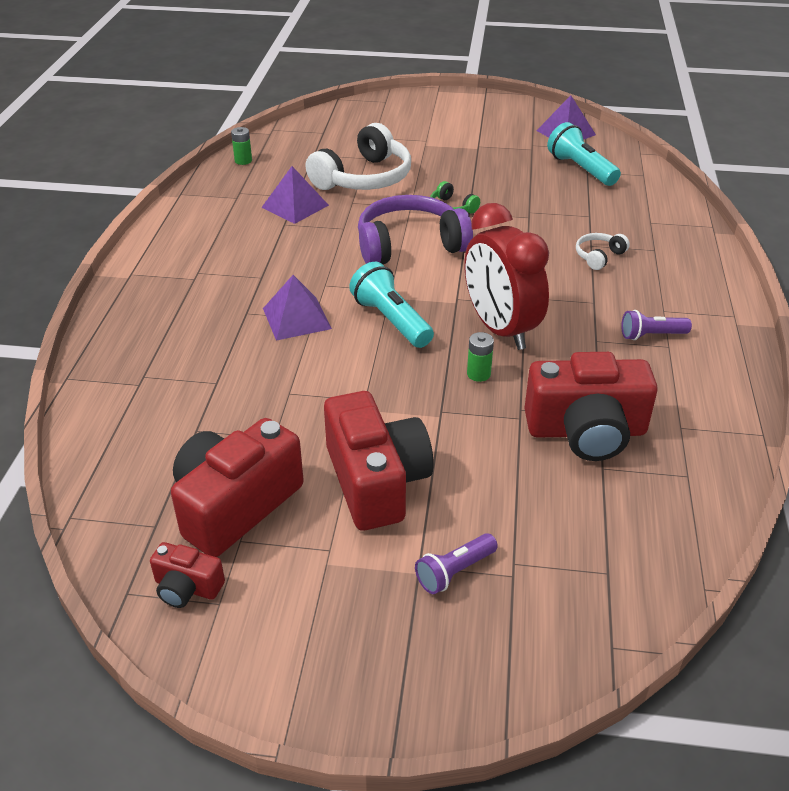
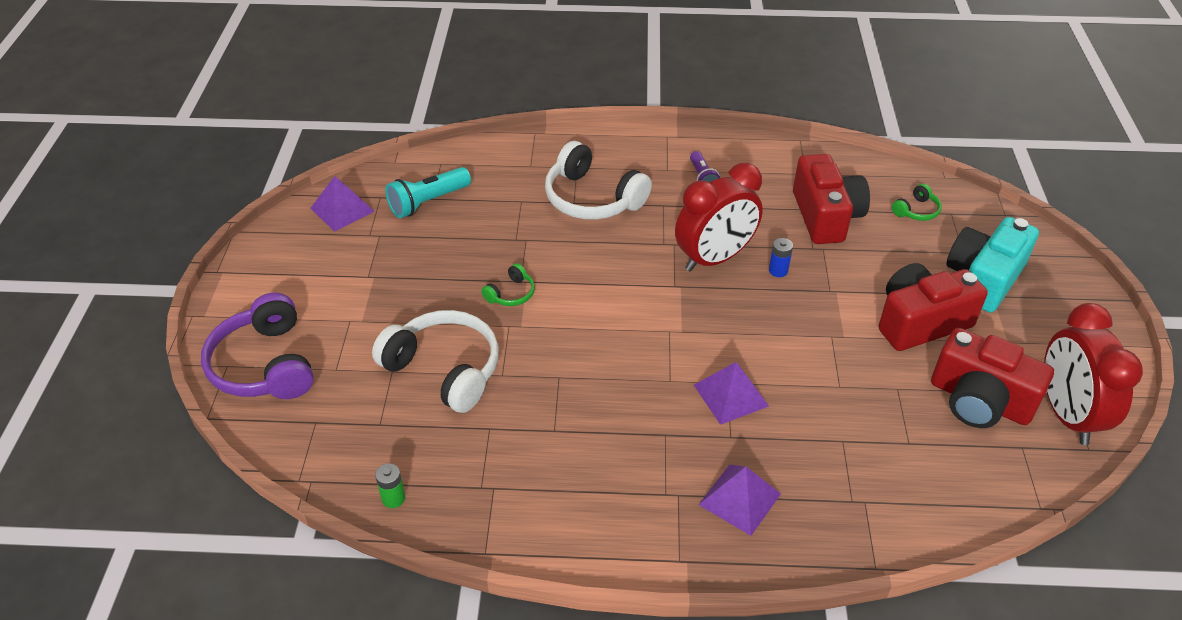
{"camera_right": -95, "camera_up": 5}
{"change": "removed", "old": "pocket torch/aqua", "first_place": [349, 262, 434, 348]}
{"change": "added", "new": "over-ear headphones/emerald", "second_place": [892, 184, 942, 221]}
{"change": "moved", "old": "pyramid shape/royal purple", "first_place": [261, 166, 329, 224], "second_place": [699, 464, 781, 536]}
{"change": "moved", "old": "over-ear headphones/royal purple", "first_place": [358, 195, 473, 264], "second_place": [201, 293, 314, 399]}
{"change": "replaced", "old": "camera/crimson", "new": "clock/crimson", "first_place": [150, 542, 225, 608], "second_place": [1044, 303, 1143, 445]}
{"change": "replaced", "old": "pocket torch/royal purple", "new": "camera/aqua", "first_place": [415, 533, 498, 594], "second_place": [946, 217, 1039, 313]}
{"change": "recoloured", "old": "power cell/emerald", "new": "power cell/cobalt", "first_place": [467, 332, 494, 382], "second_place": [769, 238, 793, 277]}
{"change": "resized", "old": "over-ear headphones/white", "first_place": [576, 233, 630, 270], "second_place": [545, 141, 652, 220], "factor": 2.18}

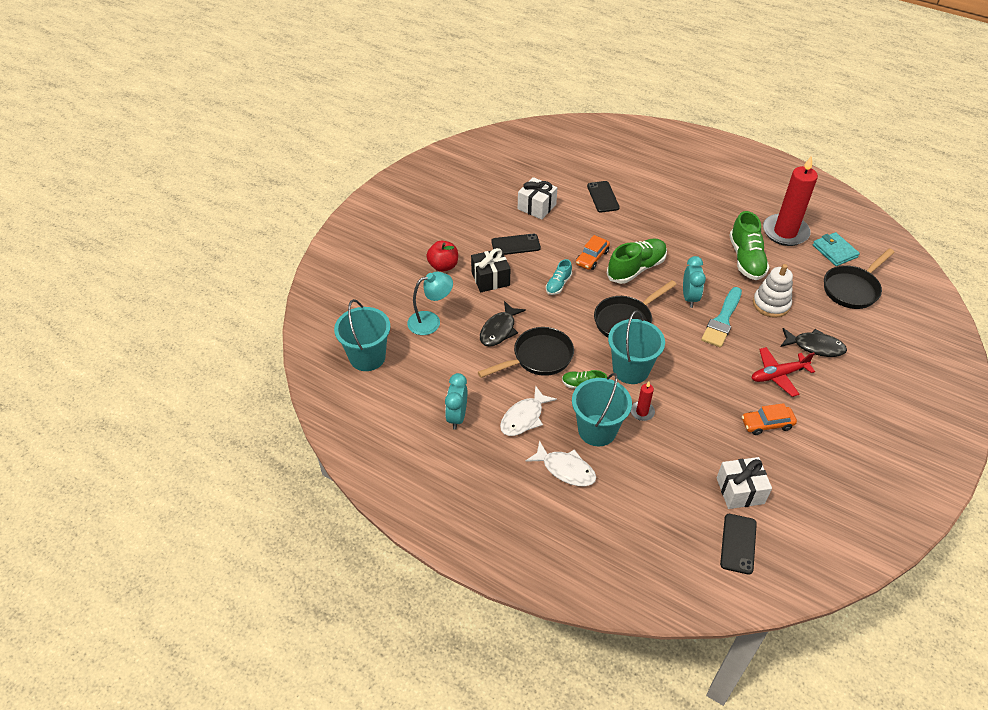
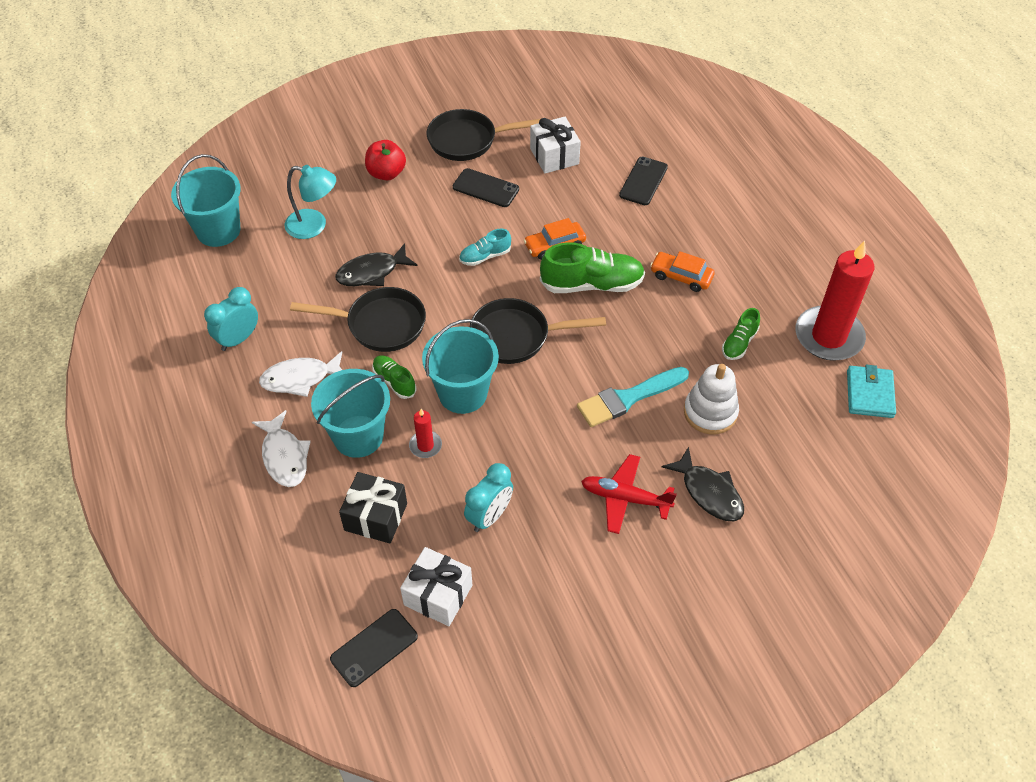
{"camera_right": 35, "camera_up": 5}
{"change": "moved", "old": "wrapped gift/black", "first_place": [471, 248, 510, 292], "second_place": [339, 472, 407, 543]}
{"change": "moved", "old": "clock/aqua", "first_place": [683, 256, 706, 308], "second_place": [464, 463, 513, 532]}
{"change": "moved", "old": "automobile/orange-coloured", "first_place": [742, 403, 797, 435], "second_place": [650, 251, 715, 292]}
{"change": "moved", "old": "skillet/black", "first_place": [824, 248, 895, 309], "second_place": [427, 109, 540, 161]}
{"change": "resized", "old": "lace-up shoe/emerald", "first_place": [729, 211, 769, 280], "second_place": [722, 308, 760, 360], "factor": 0.54}

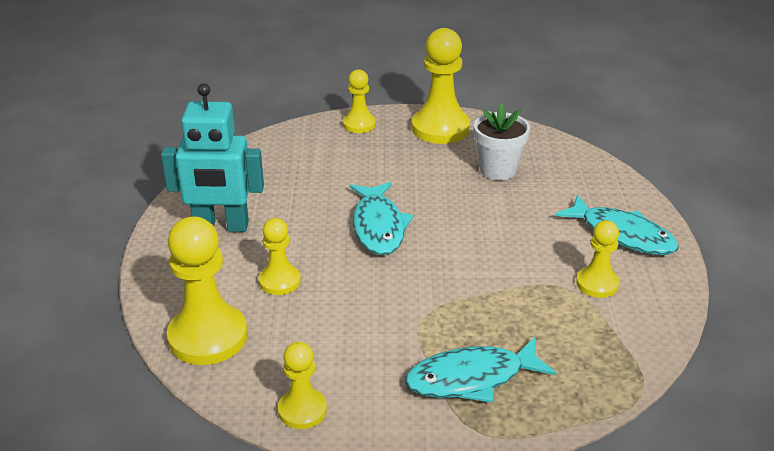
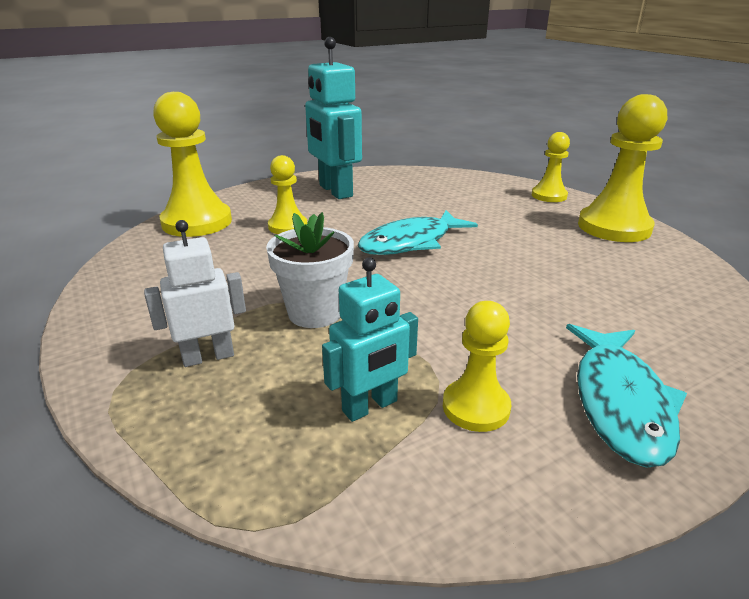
{"camera_right": 60, "camera_up": -5}
{"change": "removed", "old": "pawn/yellow", "first_place": [278, 342, 327, 429]}
{"change": "added", "new": "toy robot/aqua", "second_place": [322, 257, 418, 422]}
{"change": "moved", "old": "potted plant/white", "first_place": [474, 104, 530, 180], "second_place": [266, 212, 354, 328]}
{"change": "replaced", "old": "fish figure/aqua", "new": "toy robot/white", "first_place": [405, 337, 556, 403], "second_place": [144, 220, 246, 367]}

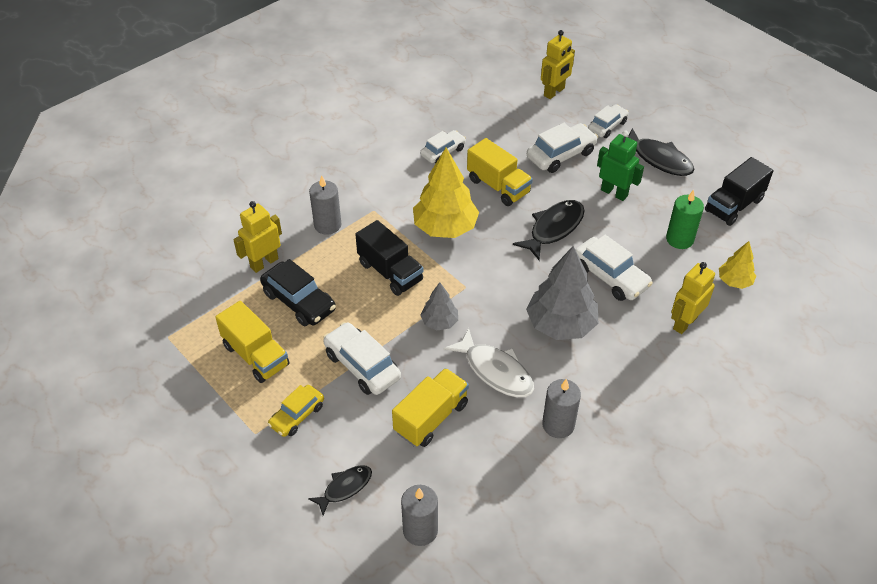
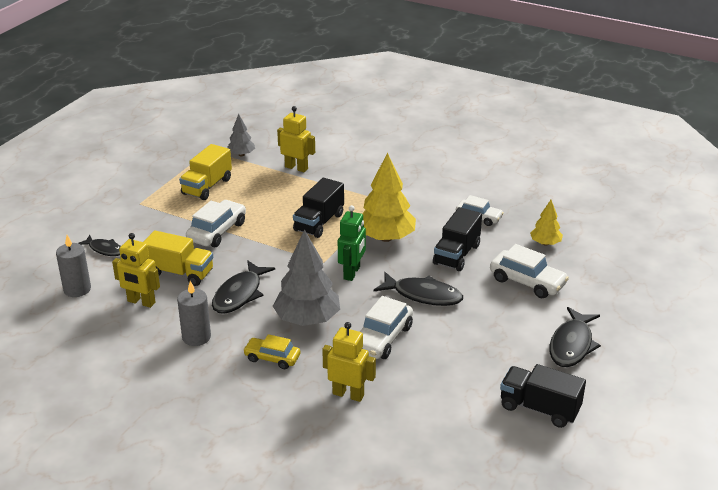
{"camera_right": 70, "camera_up": -15}
{"change": "removed", "old": "automobile/black", "first_place": [260, 259, 336, 326]}
{"change": "removed", "old": "wax candle/grey", "first_place": [309, 176, 341, 235]}
{"change": "removed", "old": "automobile/white", "first_place": [588, 104, 629, 138]}
{"change": "removed", "old": "wax candle/emerald", "first_place": [666, 190, 704, 249]}
{"change": "moved", "old": "automobile/yellow", "first_place": [268, 385, 324, 437], "second_place": [243, 334, 300, 369]}
{"change": "moved", "old": "fir tree/grey", "first_place": [420, 282, 458, 330], "second_place": [227, 114, 255, 156]}
{"change": "moved", "old": "toy robot/yellow", "first_place": [541, 30, 575, 99], "second_place": [112, 233, 160, 308]}
{"change": "moved", "old": "toy robot/emerald", "first_place": [597, 131, 644, 201], "second_place": [338, 205, 366, 281]}
{"change": "moved", "old": "fir tree/yellow", "first_place": [719, 241, 756, 289], "second_place": [530, 200, 563, 246]}
{"change": "recoloured", "old": "fish figure/white", "new": "fish figure/black", "first_place": [444, 328, 534, 397], "second_place": [212, 260, 275, 314]}
{"change": "recoloured", "old": "truck/yellow", "new": "truck/black", "first_place": [467, 138, 533, 206], "second_place": [433, 207, 482, 271]}

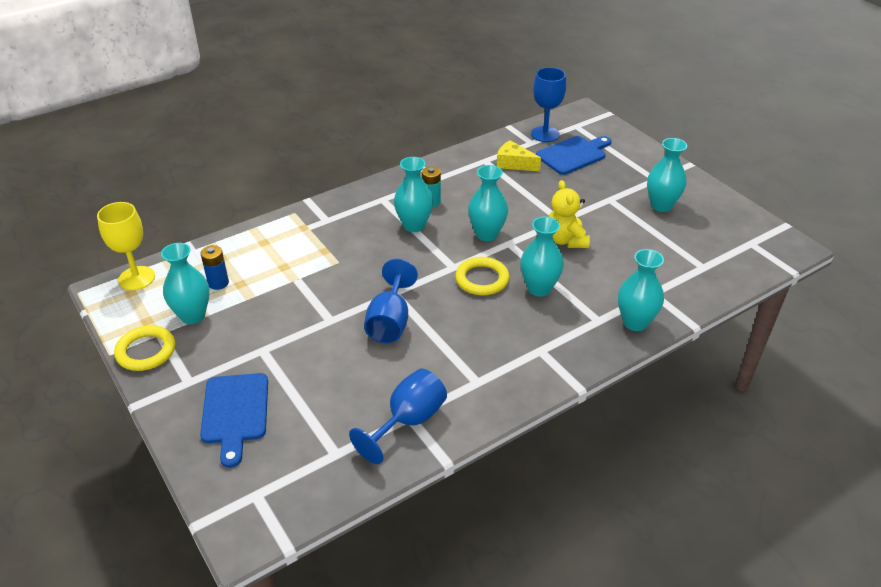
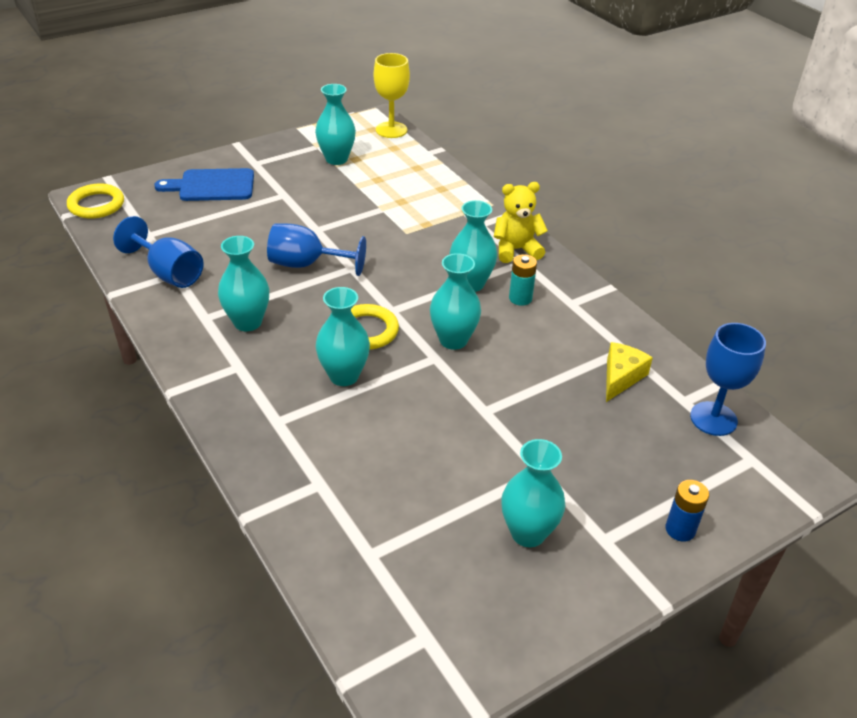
{"camera_right": 90, "camera_up": 0}
{"change": "removed", "old": "bread board/cobalt", "first_place": [536, 136, 611, 175]}
{"change": "moved", "old": "ring/yellow", "first_place": [114, 325, 175, 371], "second_place": [67, 184, 124, 219]}
{"change": "moved", "old": "power cell/cobalt", "first_place": [201, 245, 229, 290], "second_place": [665, 480, 709, 542]}
{"change": "moved", "old": "teddy bear/yellow", "first_place": [548, 180, 590, 248], "second_place": [494, 182, 548, 263]}
{"change": "moved", "old": "tall vase/aqua", "first_place": [618, 249, 664, 331], "second_place": [218, 236, 269, 331]}

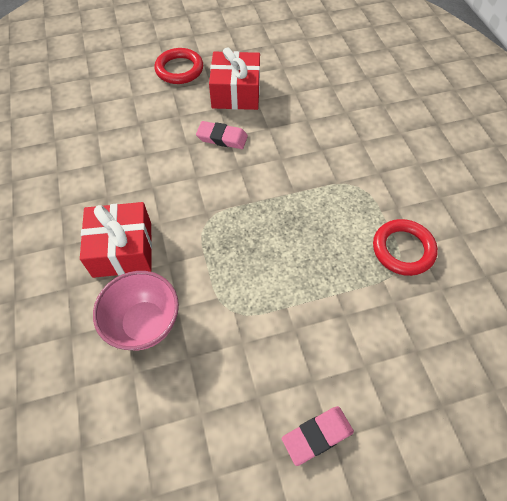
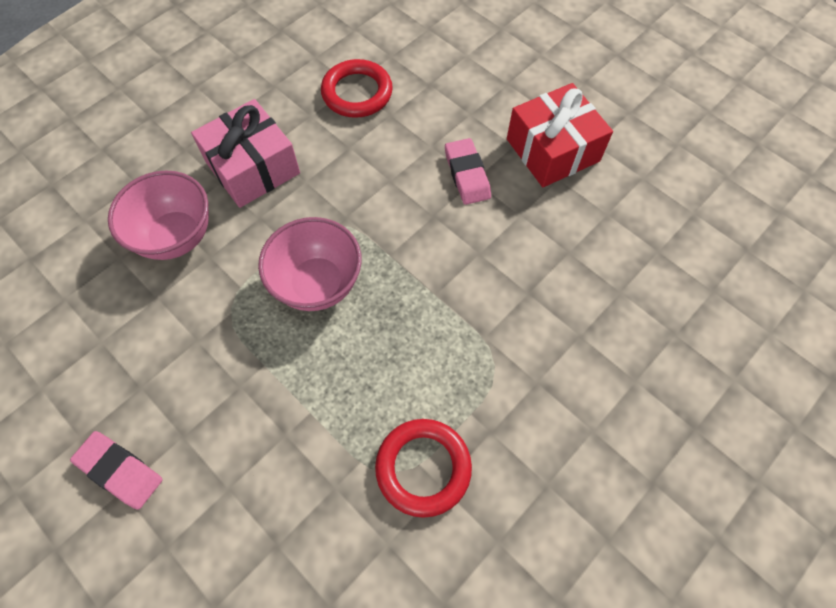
{"camera_right": 60, "camera_up": 5}
{"change": "added", "new": "deep dish/rose-pink", "second_place": [258, 217, 362, 311]}
{"change": "moved", "old": "ring/crimson", "first_place": [154, 48, 203, 84], "second_place": [321, 59, 393, 118]}
{"change": "recoloured", "old": "wrapped gift/crimson", "new": "wrapped gift/rose-pink", "first_place": [80, 202, 152, 278], "second_place": [191, 99, 300, 208]}

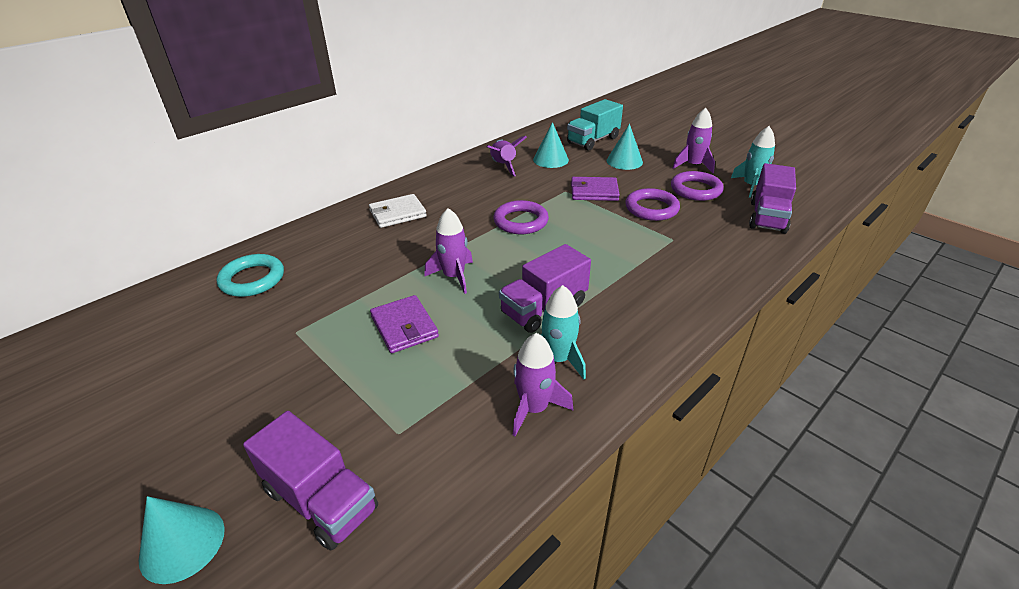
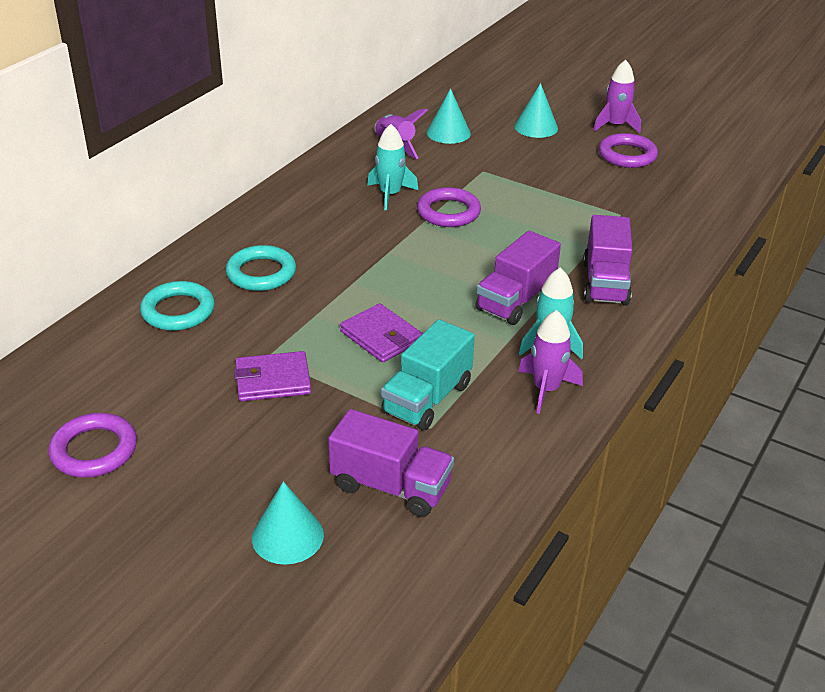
{"camera_right": -15, "camera_up": 0}
{"change": "removed", "old": "wallet/white", "first_place": [369, 194, 427, 228]}
{"change": "removed", "old": "toy rocket/royal purple", "first_place": [424, 208, 473, 294]}
{"change": "added", "new": "ring/aqua", "second_place": [226, 245, 296, 291]}
{"change": "moved", "old": "truck/aqua", "first_place": [567, 99, 623, 151], "second_place": [381, 319, 475, 430]}
{"change": "moved", "old": "wallet/royal purple", "first_place": [571, 177, 620, 201], "second_place": [234, 351, 311, 401]}
{"change": "moved", "old": "ring/royal purple", "first_place": [625, 188, 680, 221], "second_place": [48, 413, 137, 478]}
{"change": "moved", "old": "toy rocket/aqua", "first_place": [731, 126, 775, 198], "second_place": [367, 124, 418, 210]}
{"change": "moved", "old": "truck/royal purple", "first_place": [749, 163, 796, 234], "second_place": [583, 215, 632, 306]}

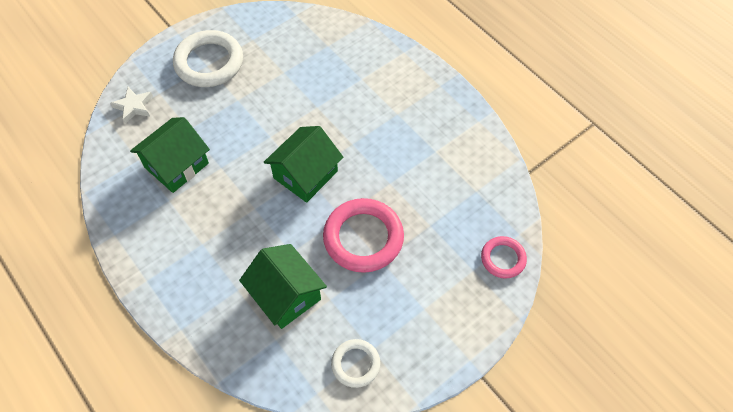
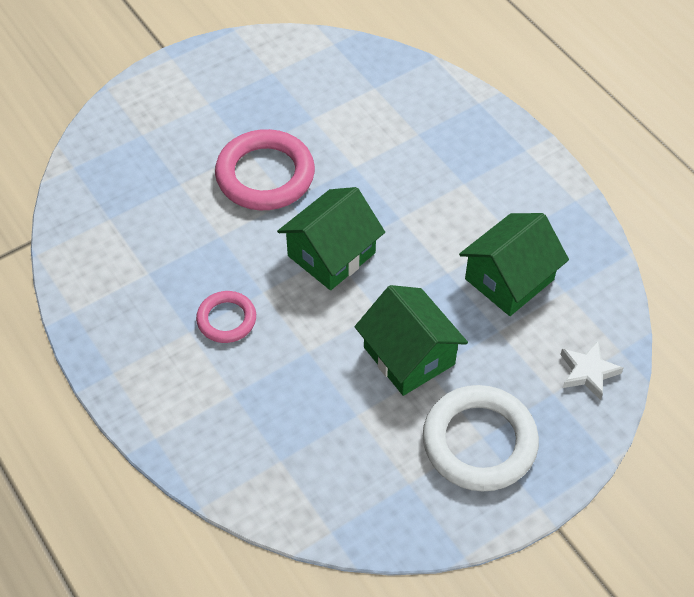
{"camera_right": -175, "camera_up": -5}
{"change": "removed", "old": "ring/white", "first_place": [331, 339, 380, 388]}
{"change": "moved", "old": "toy house/emerald", "first_place": [239, 244, 327, 329], "second_place": [355, 285, 468, 396]}
{"change": "moved", "old": "ring/rose-pink", "first_place": [481, 236, 527, 279], "second_place": [196, 291, 256, 343]}

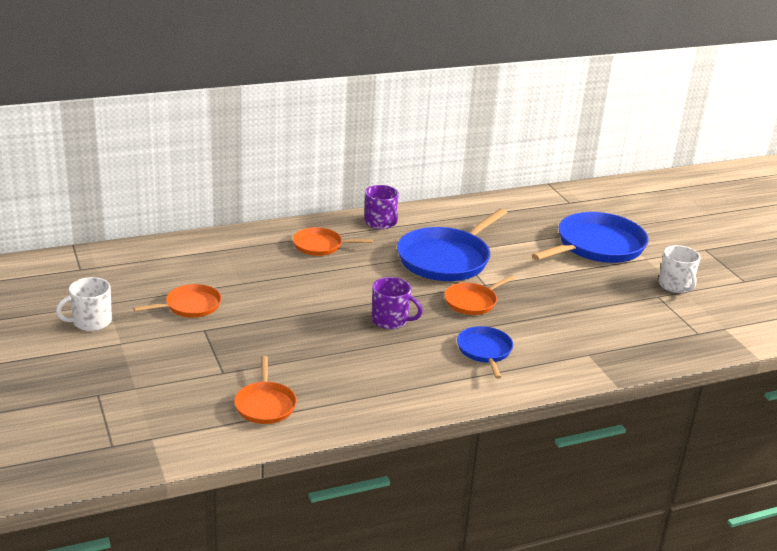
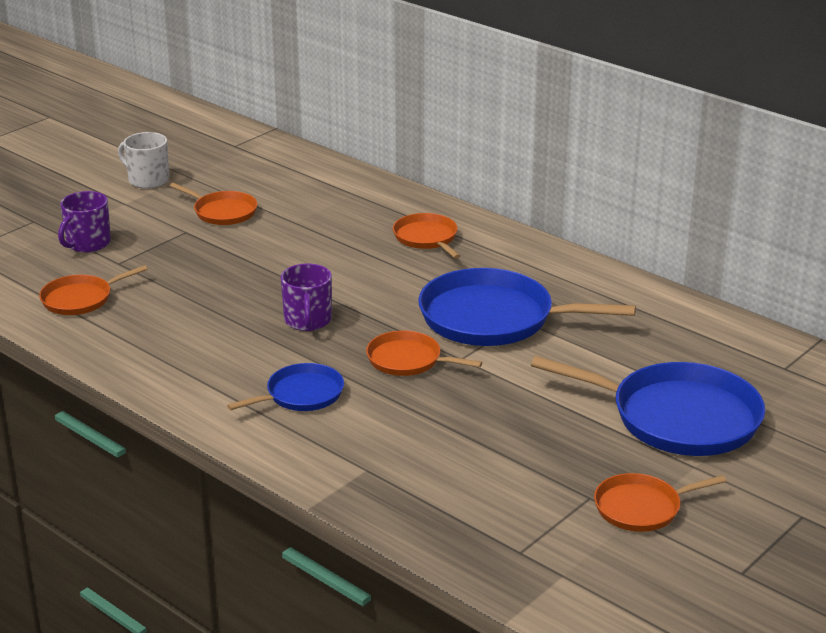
{"camera_right": 65, "camera_up": 0}
{"change": "moved", "old": "coffee mug/royal purple", "first_place": [364, 185, 399, 229], "second_place": [58, 191, 111, 253]}
{"change": "replaced", "old": "coffee mug/white", "new": "skillet/orange-coloured", "first_place": [659, 245, 700, 293], "second_place": [594, 473, 727, 532]}

